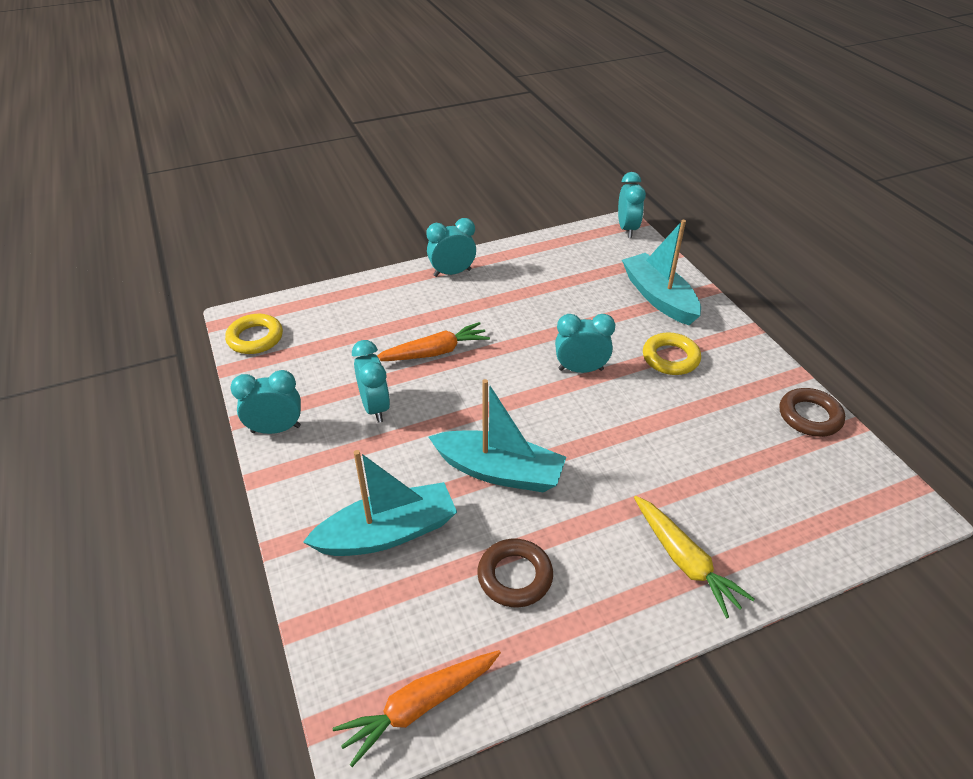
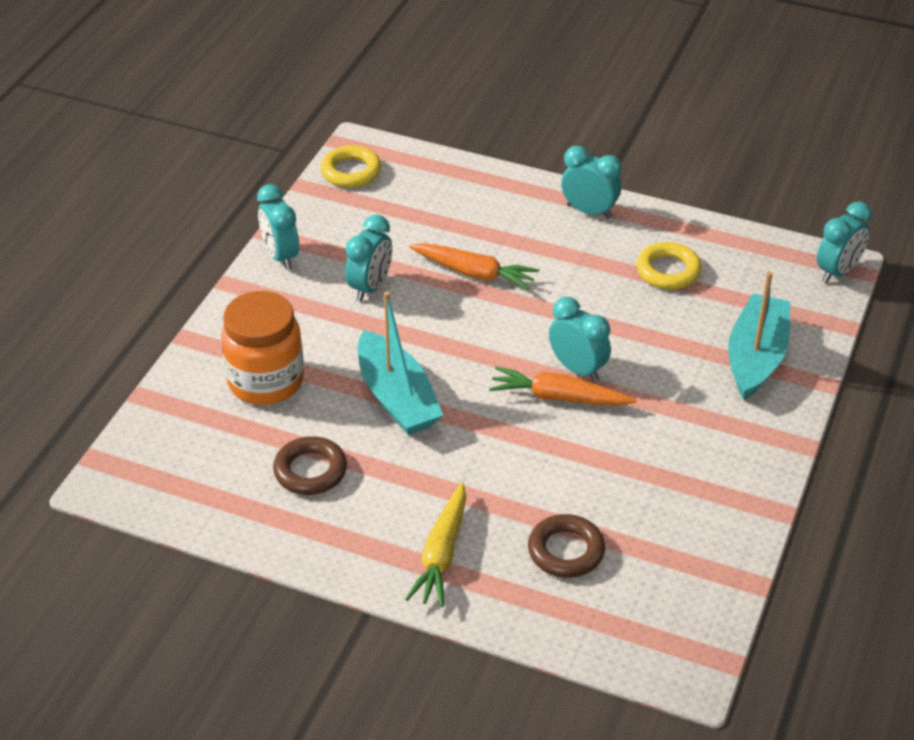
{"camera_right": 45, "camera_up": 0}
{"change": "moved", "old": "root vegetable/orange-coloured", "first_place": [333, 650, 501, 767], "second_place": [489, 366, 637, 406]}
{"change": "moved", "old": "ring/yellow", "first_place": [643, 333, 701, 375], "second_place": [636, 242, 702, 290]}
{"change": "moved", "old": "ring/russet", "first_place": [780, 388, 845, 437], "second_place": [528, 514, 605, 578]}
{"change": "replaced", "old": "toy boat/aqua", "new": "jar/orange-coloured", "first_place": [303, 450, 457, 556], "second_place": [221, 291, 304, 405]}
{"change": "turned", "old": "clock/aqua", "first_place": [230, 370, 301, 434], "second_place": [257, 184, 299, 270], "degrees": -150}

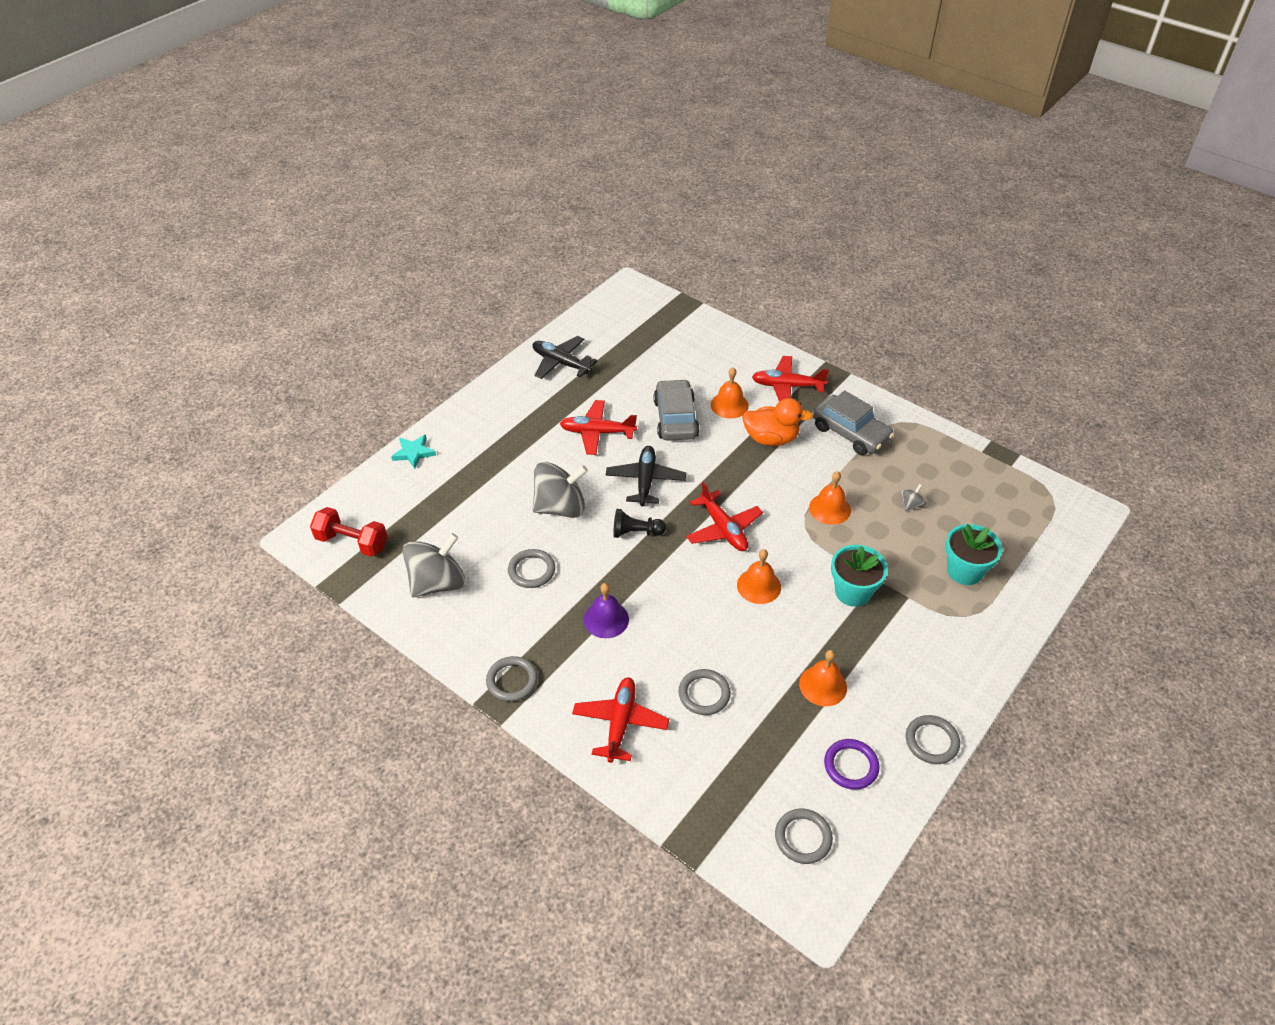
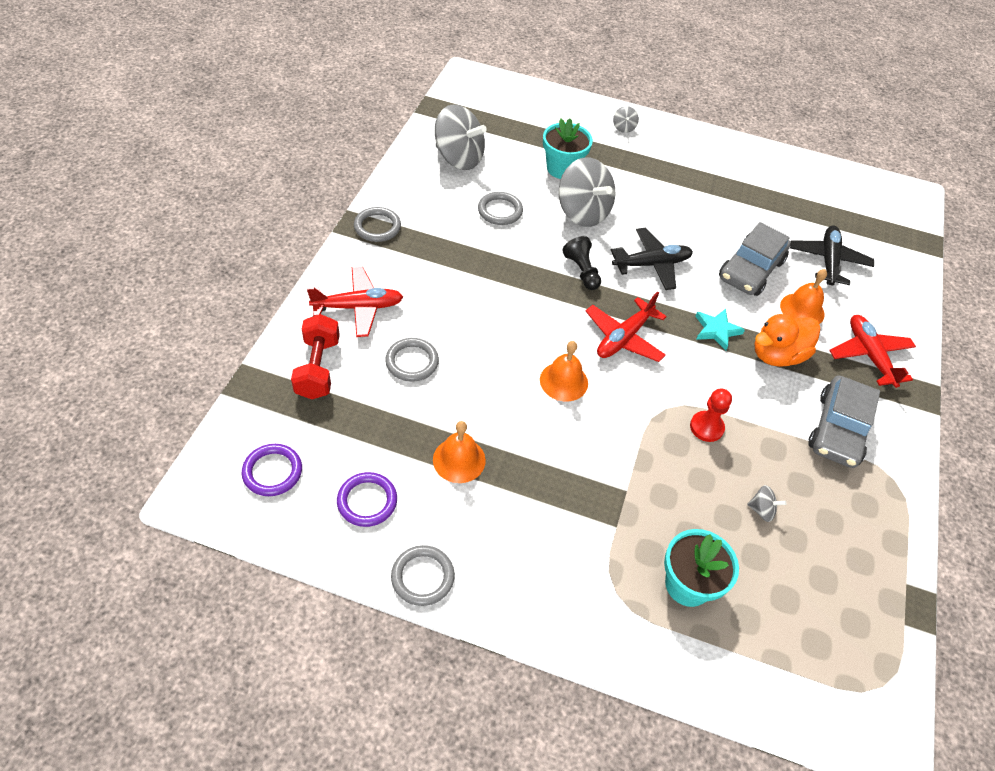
{"camera_right": 65, "camera_up": 5}
{"change": "removed", "old": "aeroplane/crimson", "first_place": [560, 400, 637, 455]}
{"change": "removed", "old": "school bell/royal purple", "first_place": [584, 583, 629, 638]}
{"change": "added", "new": "toy top/grey", "second_place": [613, 106, 639, 133]}
{"change": "moved", "old": "dumbbell/crimson", "first_place": [310, 507, 387, 556], "second_place": [291, 314, 340, 399]}
{"change": "moved", "old": "five-pointed star/aqua", "first_place": [391, 434, 436, 469], "second_place": [695, 309, 745, 351]}
{"change": "moved", "old": "aeroplane/black", "first_place": [533, 336, 597, 379], "second_place": [790, 226, 874, 285]}
{"change": "moved", "old": "potted plant/aqua", "first_place": [831, 545, 888, 607], "second_place": [543, 118, 593, 179]}
{"change": "replaced", "old": "school bell/orange-coloured", "new": "pawn/crimson", "first_place": [809, 471, 851, 525], "second_place": [690, 389, 732, 442]}
{"change": "recoloured", "old": "ring/grey", "new": "ring/royal purple", "first_place": [775, 809, 833, 864], "second_place": [242, 444, 302, 496]}
{"change": "turned", "old": "automobile/grey", "first_place": [654, 379, 700, 441], "second_place": [719, 222, 791, 296], "degrees": 150}
{"change": "turned", "old": "toy duck/orange-coloured", "first_place": [742, 398, 813, 446], "second_place": [754, 314, 820, 367], "degrees": 75}

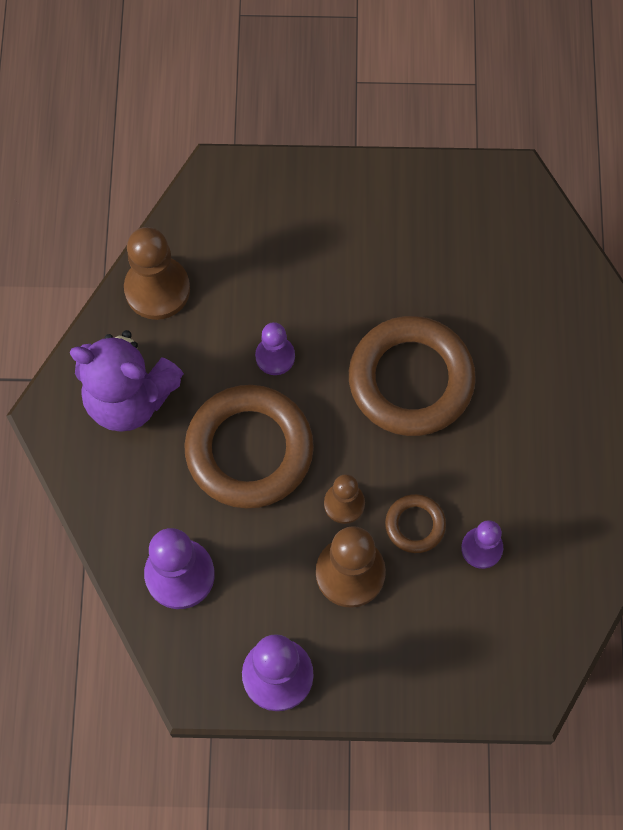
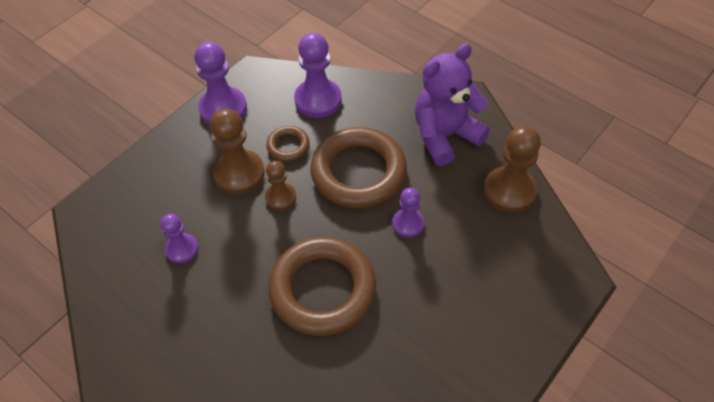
{"camera_right": 130, "camera_up": -15}
{"change": "moved", "old": "ring/russet", "first_place": [385, 494, 446, 553], "second_place": [266, 126, 310, 162]}

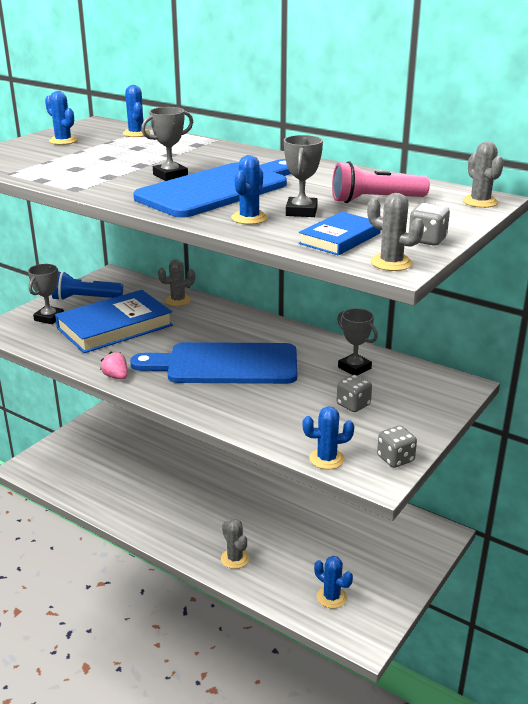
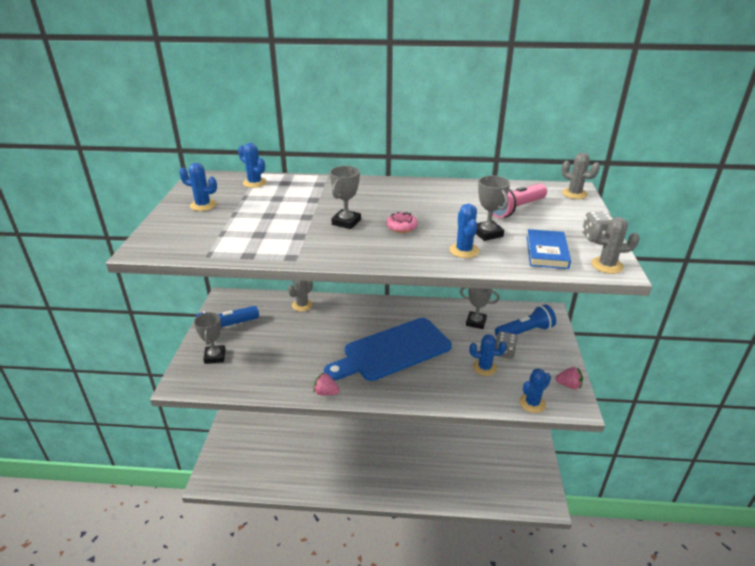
{"camera_right": -30, "camera_up": 5}
{"change": "removed", "old": "book/cobalt", "first_place": [55, 290, 173, 353]}
{"change": "removed", "old": "saguaro cactus/grey", "first_place": [221, 519, 249, 569]}
{"change": "added", "new": "pocket torch/cobalt", "second_place": [495, 304, 556, 337]}
{"change": "moved", "old": "saguaro cactus/cobalt", "first_place": [314, 556, 353, 608], "second_place": [470, 334, 507, 376]}
{"change": "replaced", "old": "bread board/cobalt", "new": "donut/rose-pink", "first_place": [133, 159, 291, 218], "second_place": [386, 212, 418, 233]}
{"change": "replaced", "old": "die/grey", "new": "toy strawberry/rose-pink", "first_place": [377, 426, 417, 468], "second_place": [555, 367, 583, 389]}

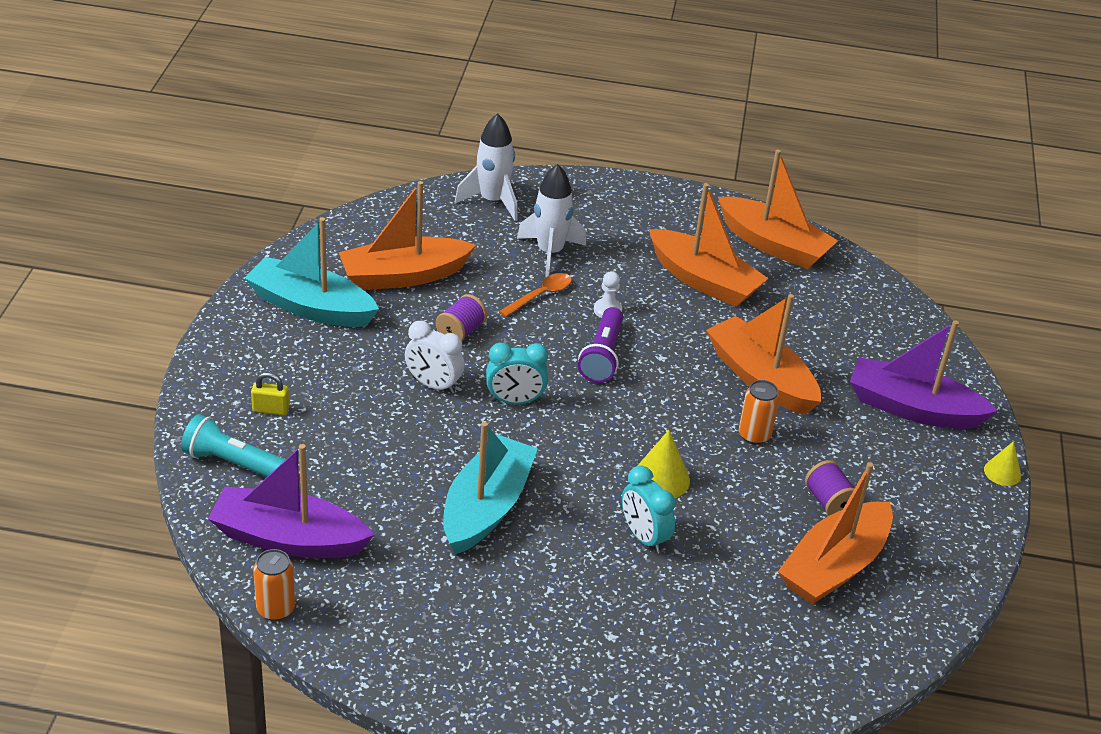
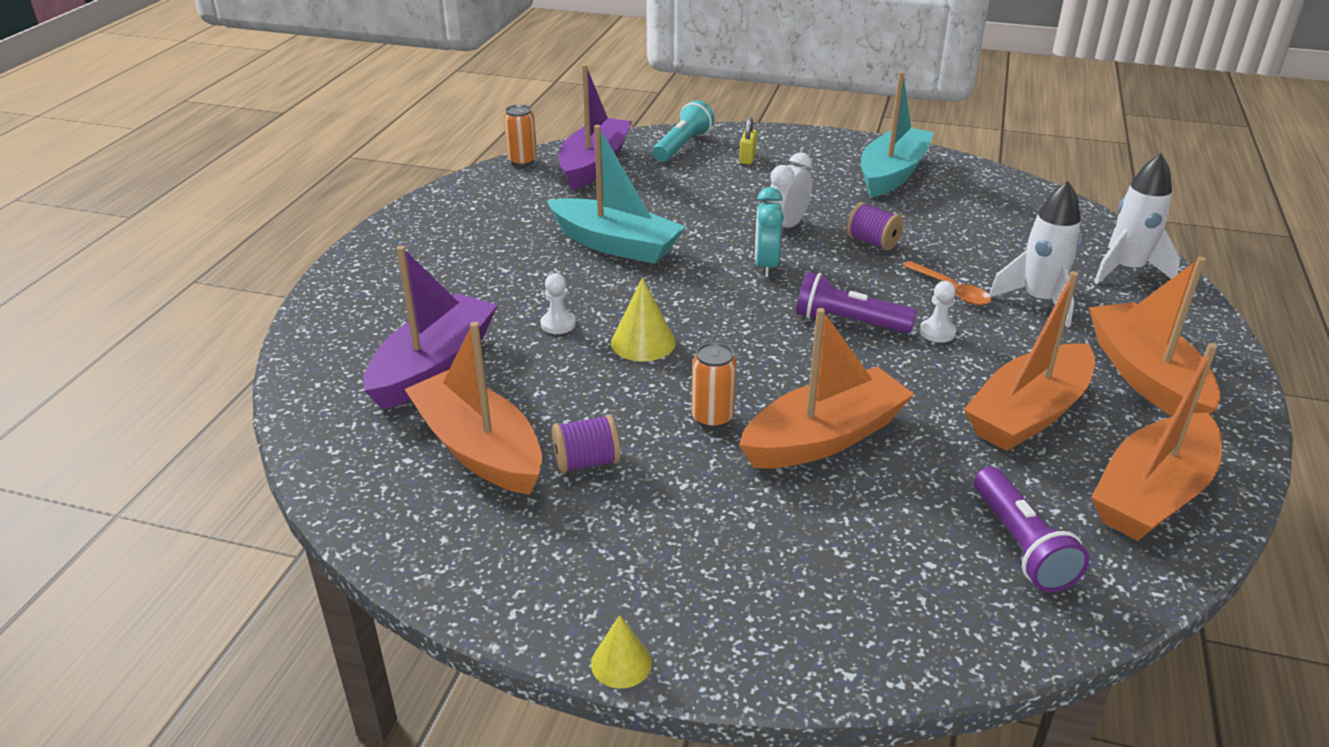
{"camera_right": 100, "camera_up": -5}
{"change": "added", "new": "pocket torch/royal purple", "second_place": [974, 467, 1090, 592]}
{"change": "moved", "old": "toy boat/orange-coloured", "first_place": [339, 181, 476, 290], "second_place": [1089, 257, 1221, 416]}
{"change": "moved", "old": "toy boat/royal purple", "first_place": [850, 320, 998, 429], "second_place": [363, 246, 498, 410]}
{"change": "replaced", "old": "clock/aqua", "new": "pawn/white", "first_place": [622, 465, 676, 553], "second_place": [541, 273, 576, 334]}

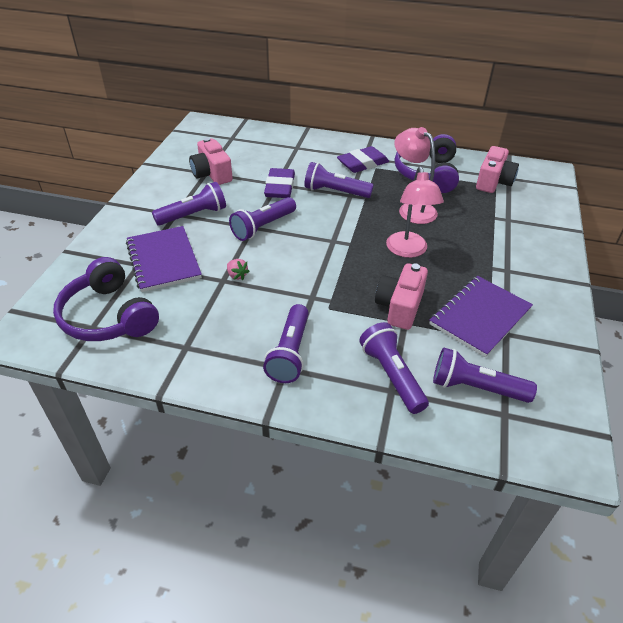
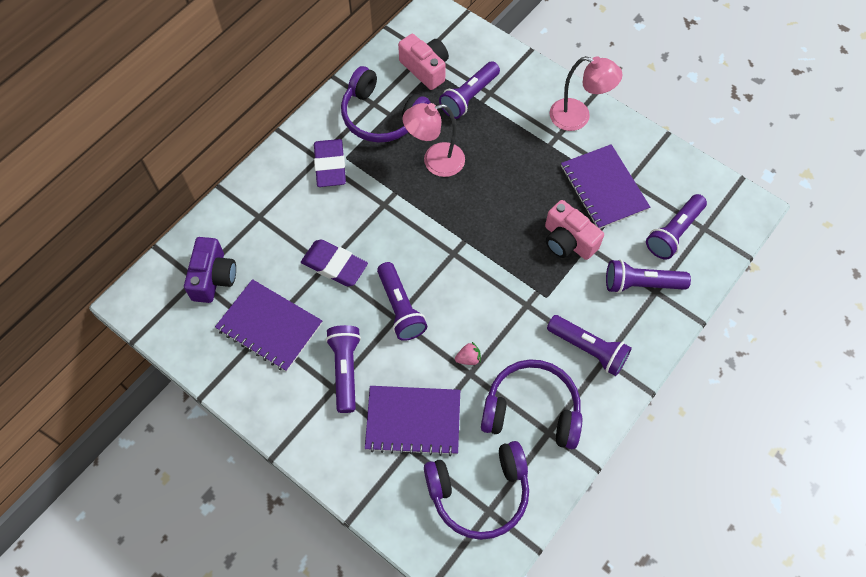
{"camera_right": -65, "camera_up": 20}
{"change": "added", "new": "camera/royal purple", "second_place": [184, 237, 236, 303]}
{"change": "added", "new": "over-ear headphones/royal purple", "second_place": [481, 359, 582, 449]}
{"change": "moved", "old": "pocket torch/royal purple", "first_place": [304, 162, 374, 198], "second_place": [439, 61, 500, 119]}
{"change": "moved", "old": "desk lamp/rose-pink", "first_place": [386, 167, 444, 258], "second_place": [550, 56, 622, 131]}
{"change": "replaced", "old": "camera/rose-pink", "new": "notepad/royal purple", "first_place": [189, 138, 233, 185], "second_place": [215, 279, 322, 372]}

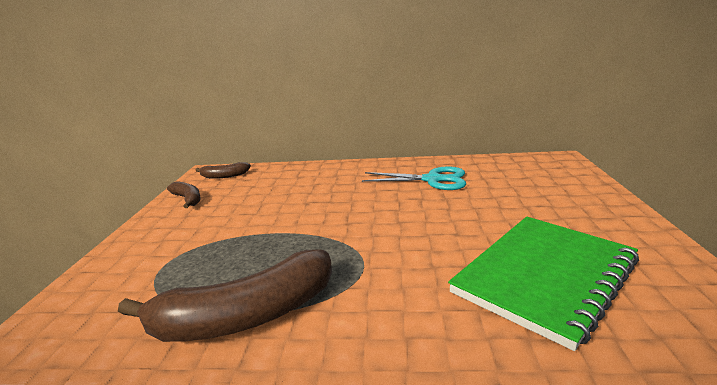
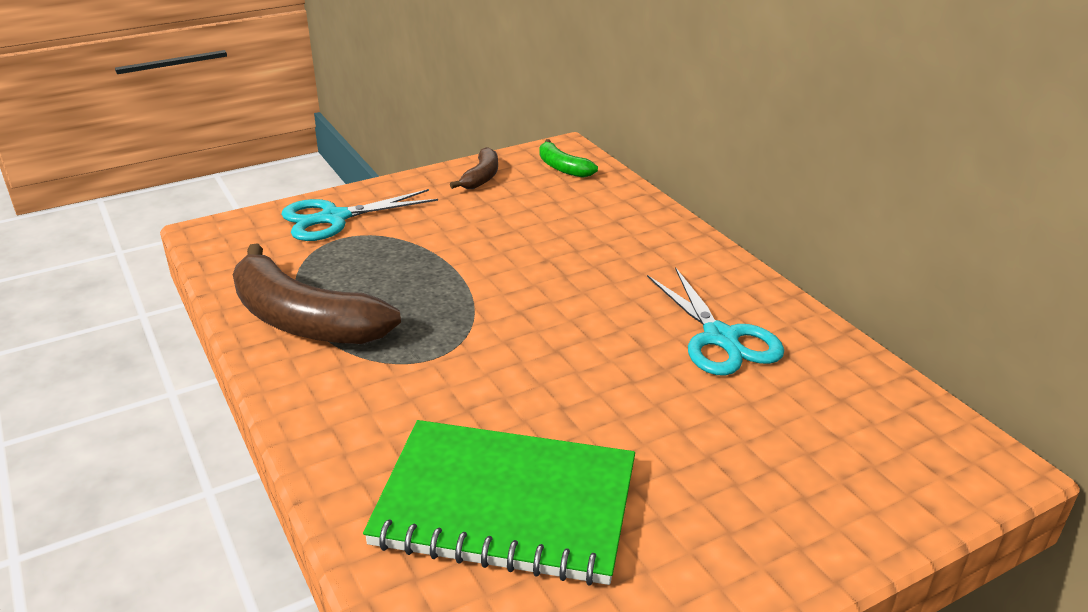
{"camera_right": 55, "camera_up": 10}
{"change": "added", "new": "scissors/aqua", "second_place": [281, 189, 438, 241]}
{"change": "recoloured", "old": "banana fruit/russet", "new": "banana fruit/emerald", "first_place": [196, 162, 251, 179], "second_place": [540, 139, 598, 178]}

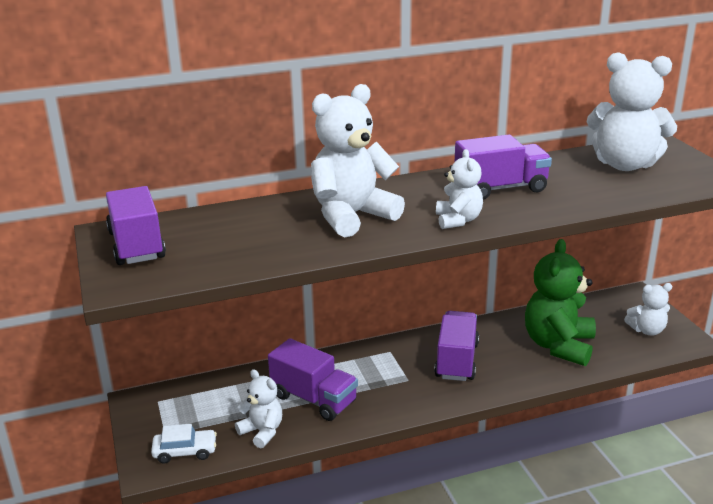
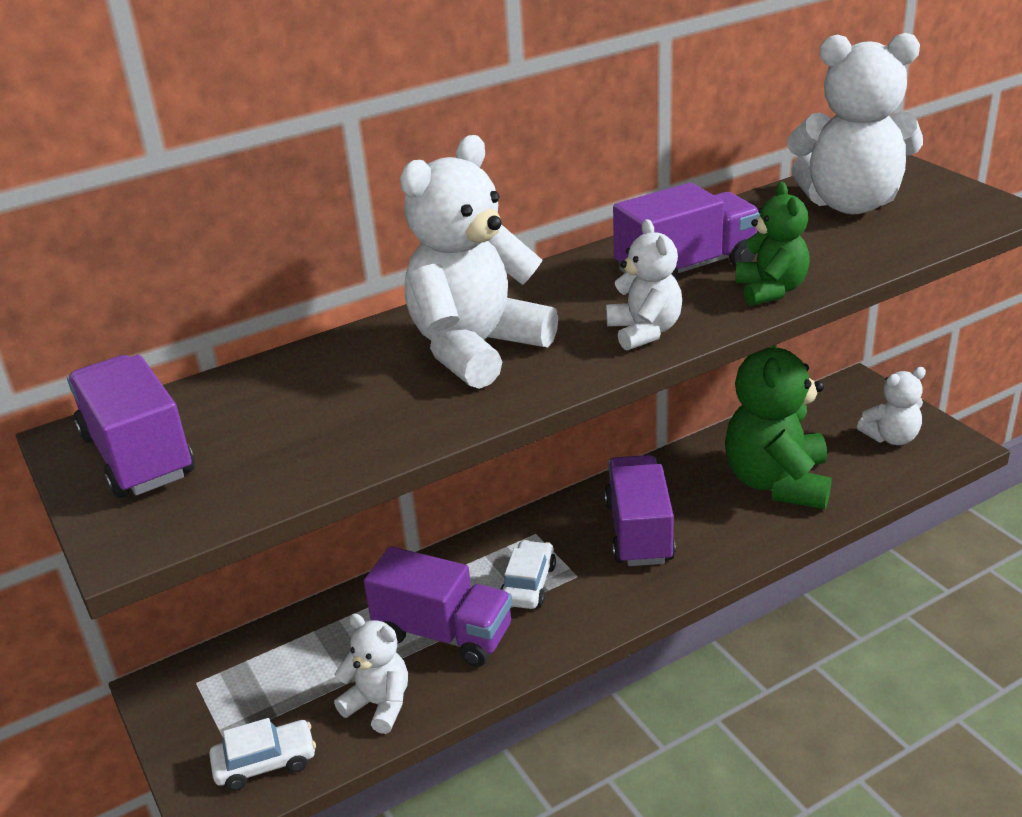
{"camera_right": -10, "camera_up": 5}
{"change": "added", "new": "automobile/white", "second_place": [501, 540, 556, 609]}
{"change": "added", "new": "teddy bear/emerald", "second_place": [735, 182, 810, 306]}

